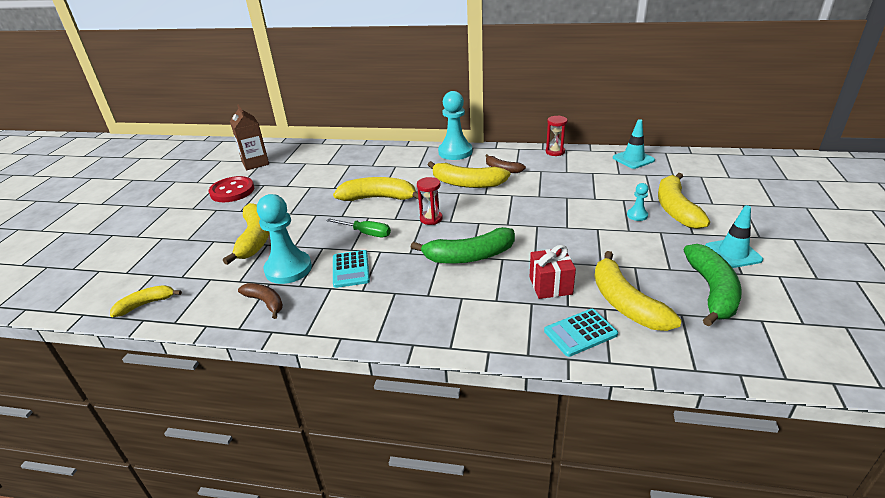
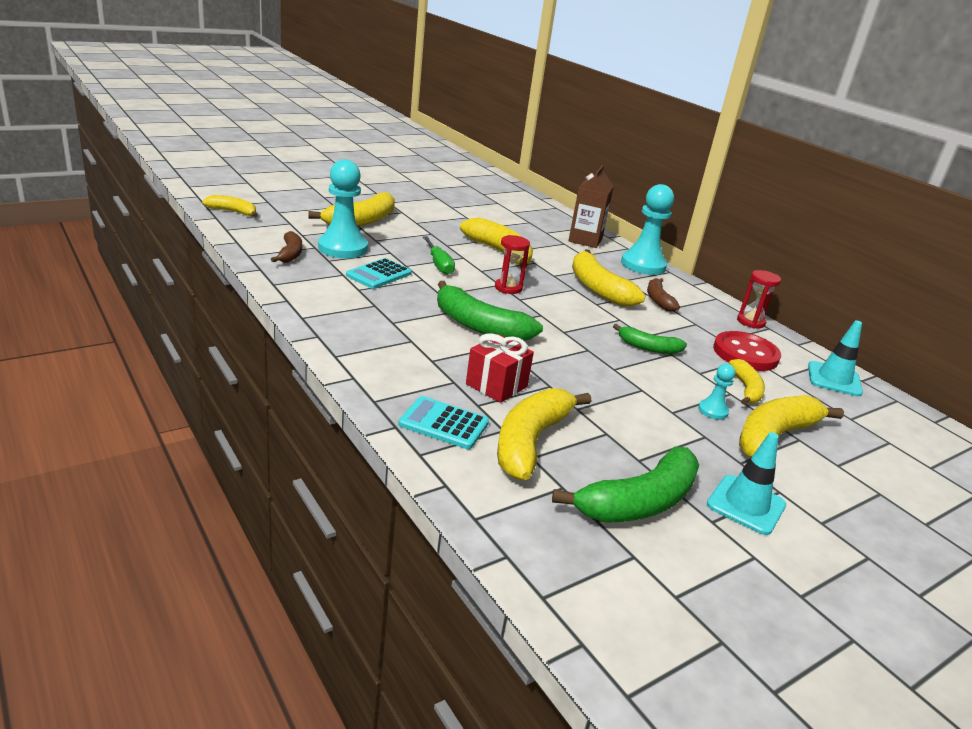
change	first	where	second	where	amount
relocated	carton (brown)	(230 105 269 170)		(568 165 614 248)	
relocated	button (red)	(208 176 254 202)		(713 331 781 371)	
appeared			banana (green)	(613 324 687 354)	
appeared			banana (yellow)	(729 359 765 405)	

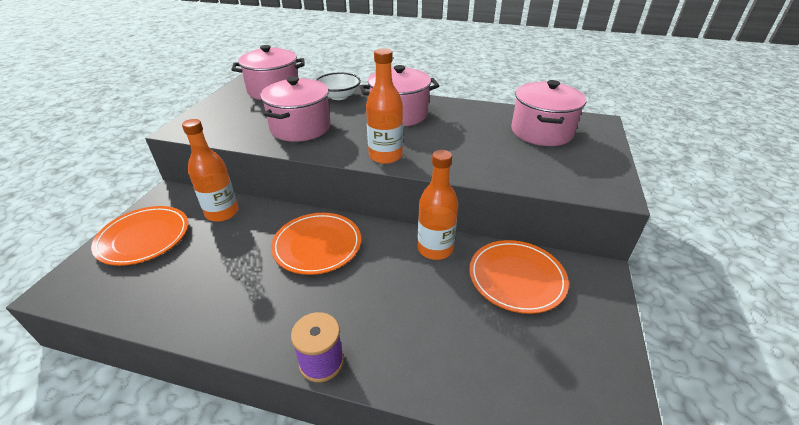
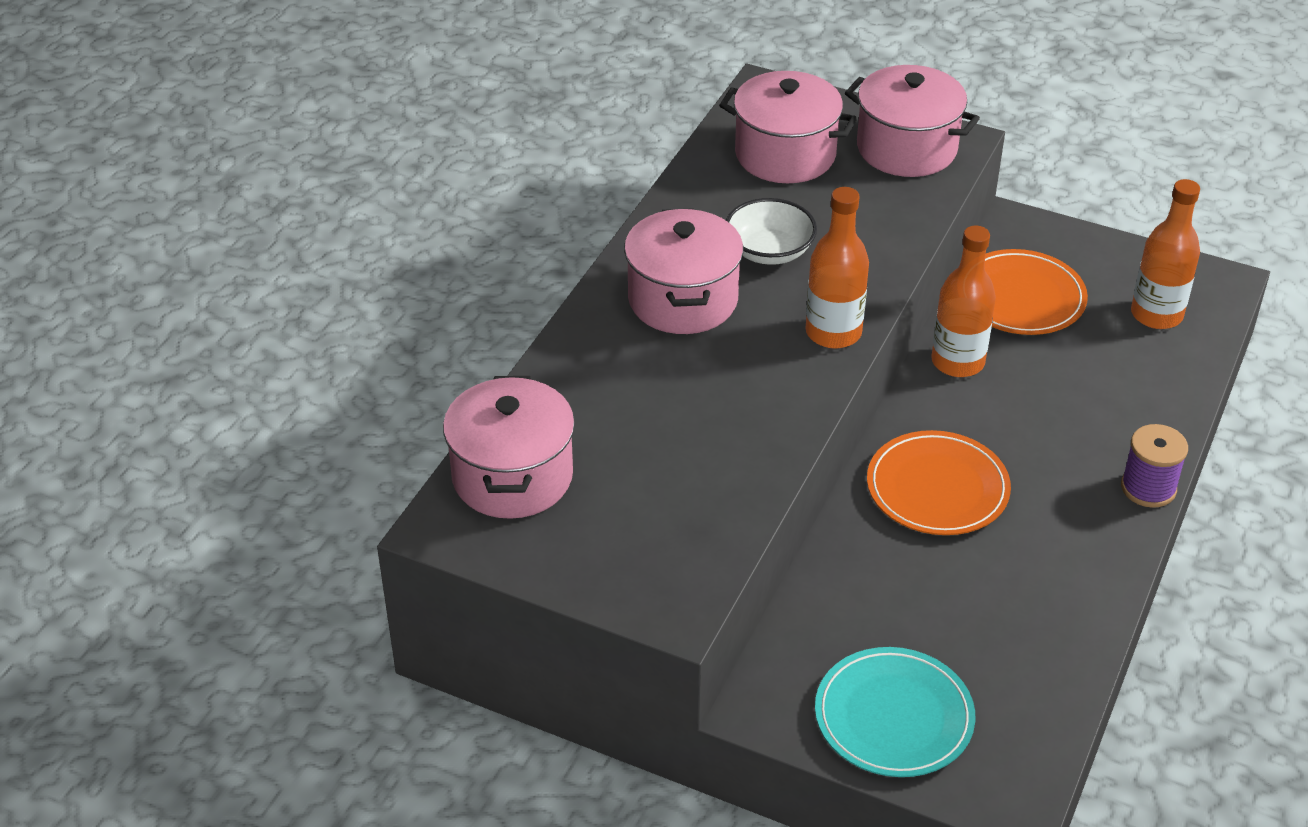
change	first	where	second	where	amount
relocated	bowl (white)	(316 72 361 100)		(726 198 817 265)	
relocated	pot (pink)	(260 77 331 142)		(845 65 980 177)	
relocated	bottle (orange)	(182 119 238 222)		(1131 179 1200 329)	
colour	plate (orange)	(91 206 188 266)	plate (turquoise)	(815 647 975 777)	

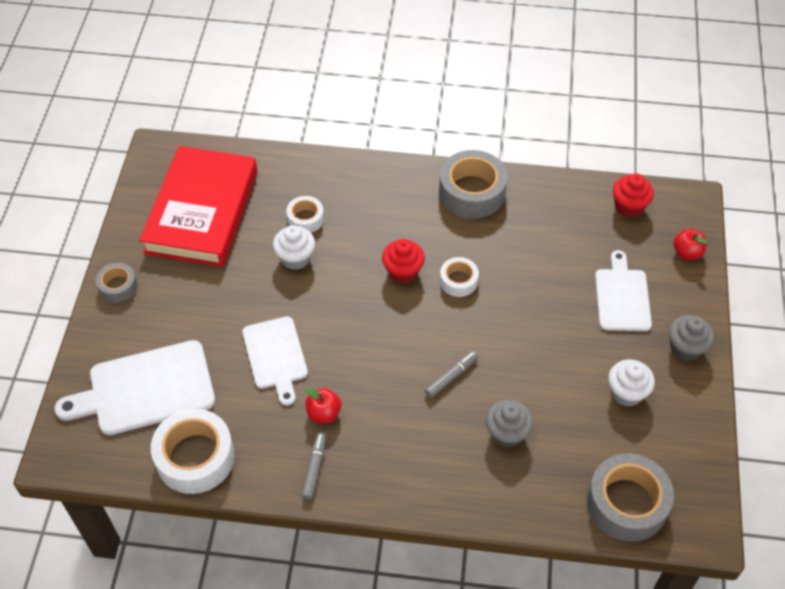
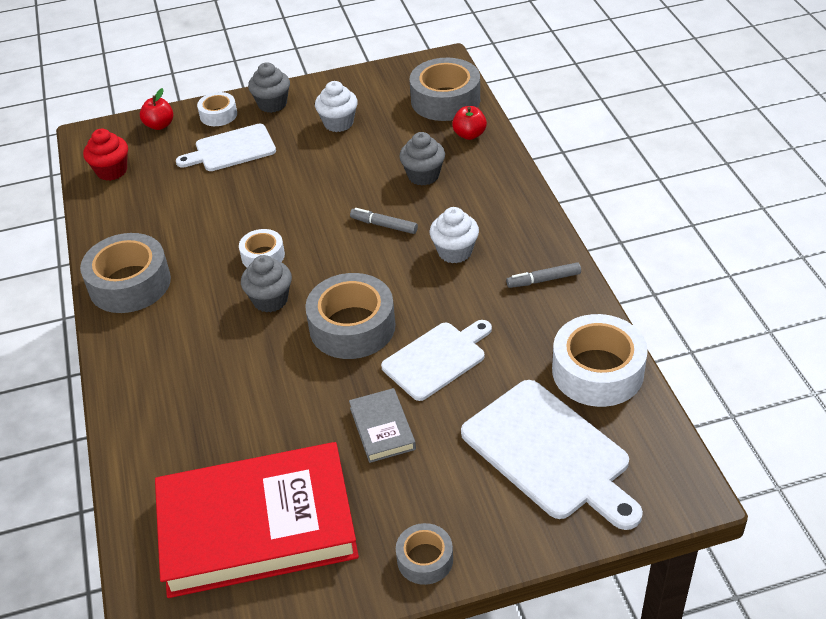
change	first	where	second	where	amount
relocated	tape (white)	(286 196 324 233)		(197 92 237 126)	
relocated	cupcake (white)	(273 225 315 270)		(430 207 479 263)	
colour	cupcake (red)	(382 239 425 284)	cupcake (grey)	(241 255 292 312)	
relocated	apple (red)	(305 388 341 423)		(452 106 487 140)	
appeared			tape (grey)	(305 273 395 359)	
appeared			book (grey)	(349 388 416 463)	

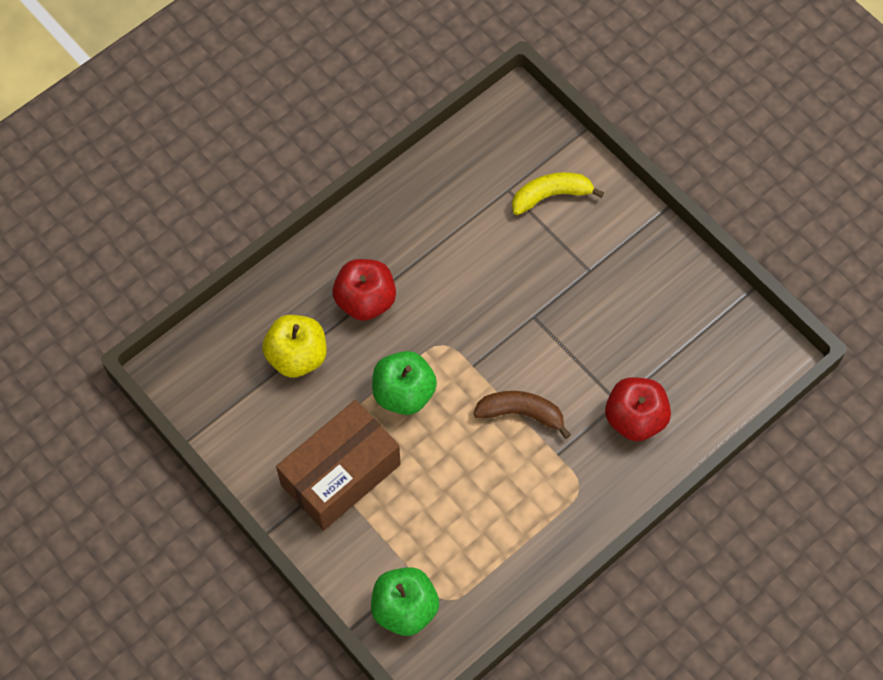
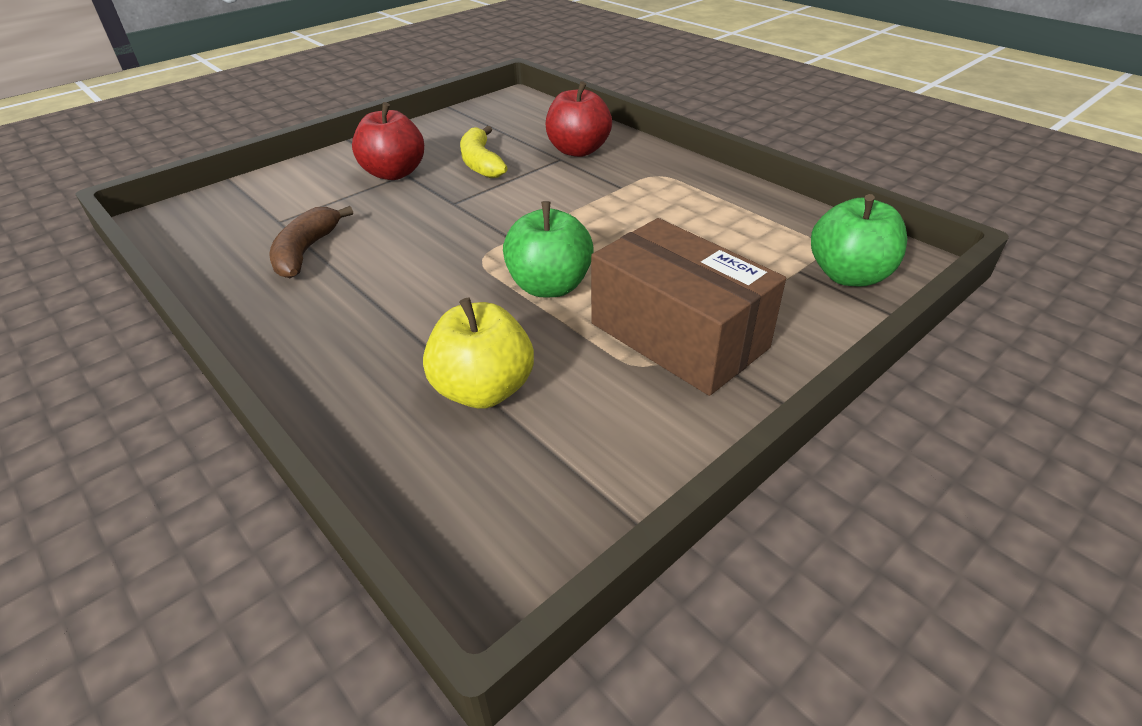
change	first	where	second	where	amount
relocated	banana (yellow)	(512 172 604 215)		(460 126 507 178)	
relocated	apple (red)	(333 259 396 321)		(352 102 424 180)	
relocated	banana (brown)	(473 391 571 439)		(269 206 353 278)	

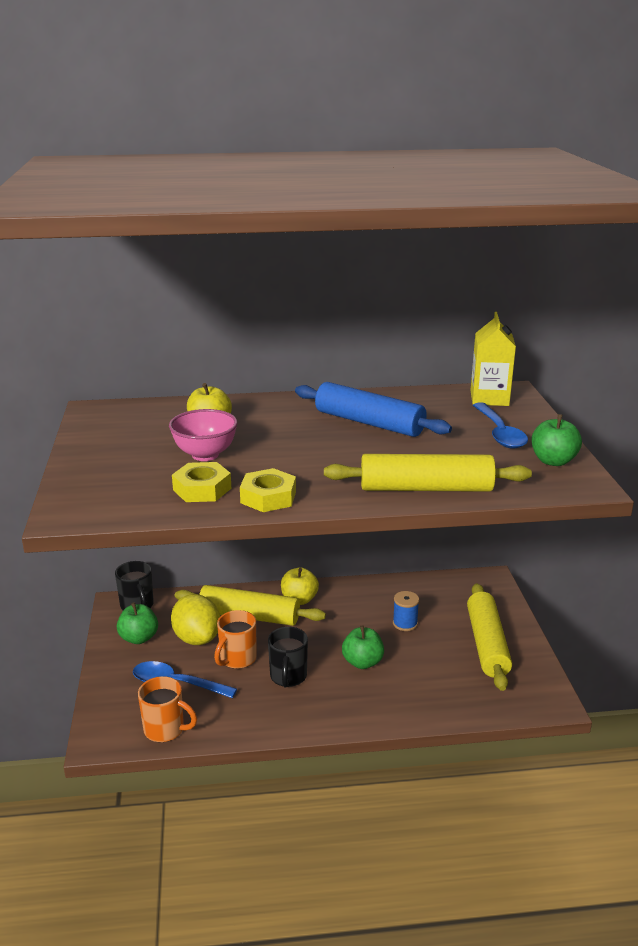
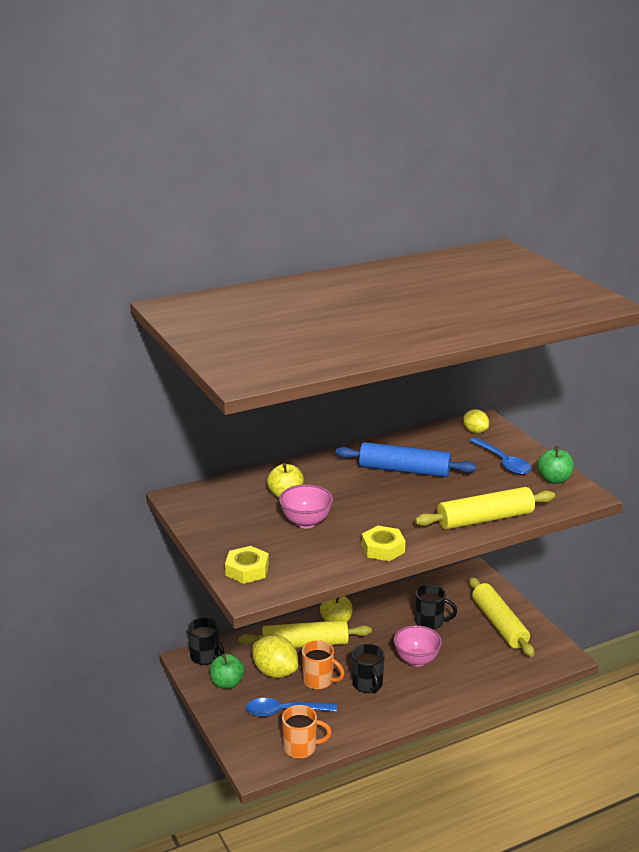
change	first	where	second	where	amount
exchanged	carton (yellow)	(470 312 516 406)	lemon (yellow)	(463 409 489 433)	
relocated	nut (yellow)	(172 462 231 502)		(225 546 269 584)	
exchanged	spool (blue)	(393 591 419 631)	mug (black)	(415 584 457 630)	
spun	mug (orange)	(214 610 257 669)		(302 640 345 690)	75 degrees counterclockwise
exchanged	apple (green)	(342 625 384 669)	bowl (pink)	(394 625 442 667)	

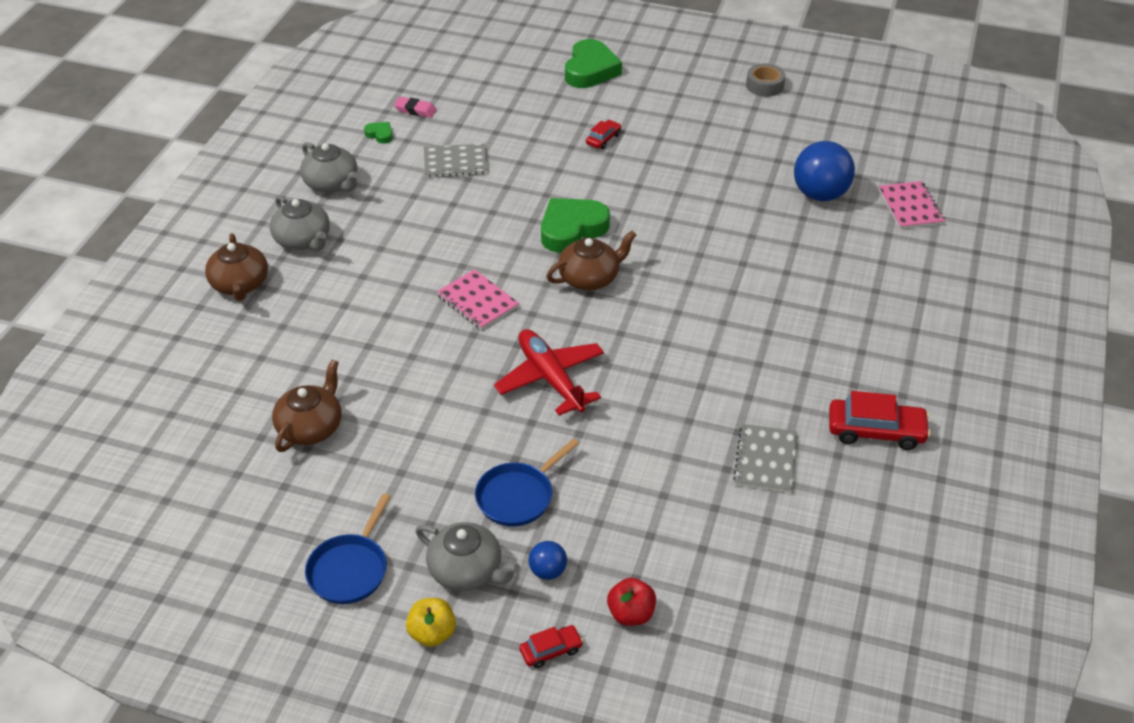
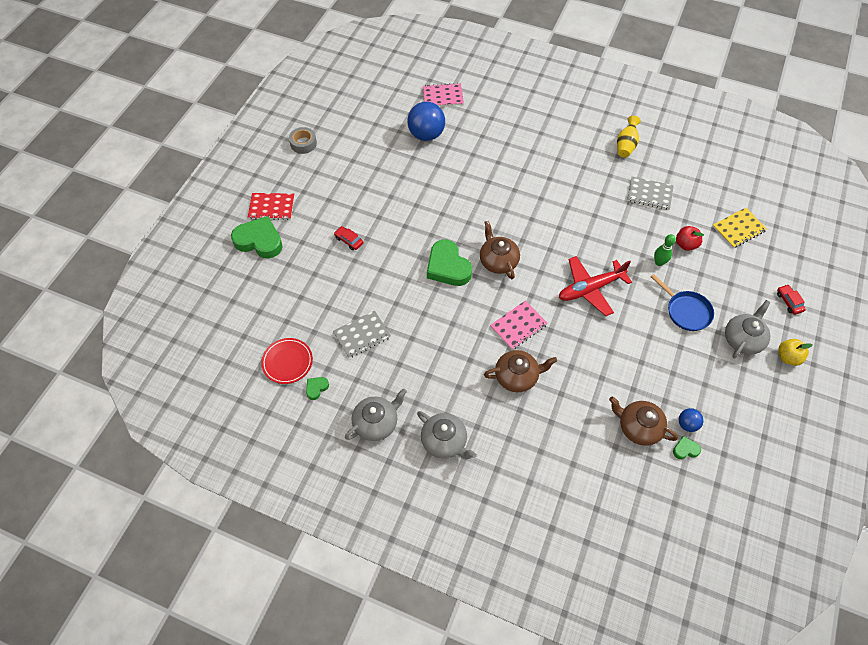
change	first	where	second	where	amount
exchanged	eraser (pink)	(394 97 437 118)	plate (red)	(261 338 313 384)	
spun	notebook (grey)	(424 144 488 177)		(333 310 391 358)	60 degrees clockwise
spun	teapot (grey)	(270 195 330 251)		(417 411 477 459)	75 degrees clockwise
relocated	teapot (brown)	(205 233 268 301)		(484 350 557 392)	
exchanged	car (red)	(829 391 931 450)	vase (yellow)	(617 116 641 158)	
missing	pan (blue)	(305 493 391 604)			
relocated	ball (blue)	(529 541 567 580)		(679 408 703 432)	
relocated	apple (red)	(607 578 656 626)		(676 226 704 251)	
appeared			notebook (red)	(248 193 294 220)	
appeared			notebook (yellow)	(712 208 767 248)	
appeared			bowling pin (green)	(654 234 676 266)	
appeared			heart (green)	(673 436 701 459)	

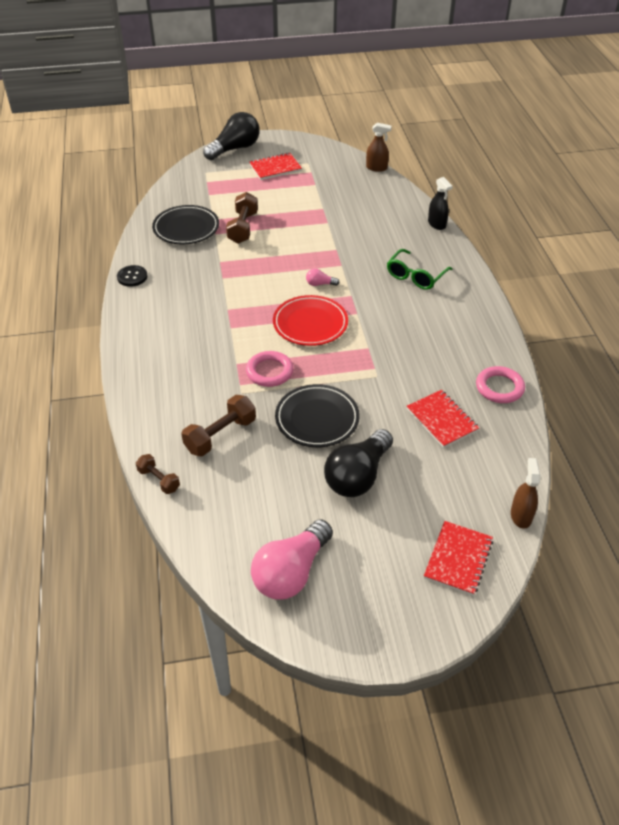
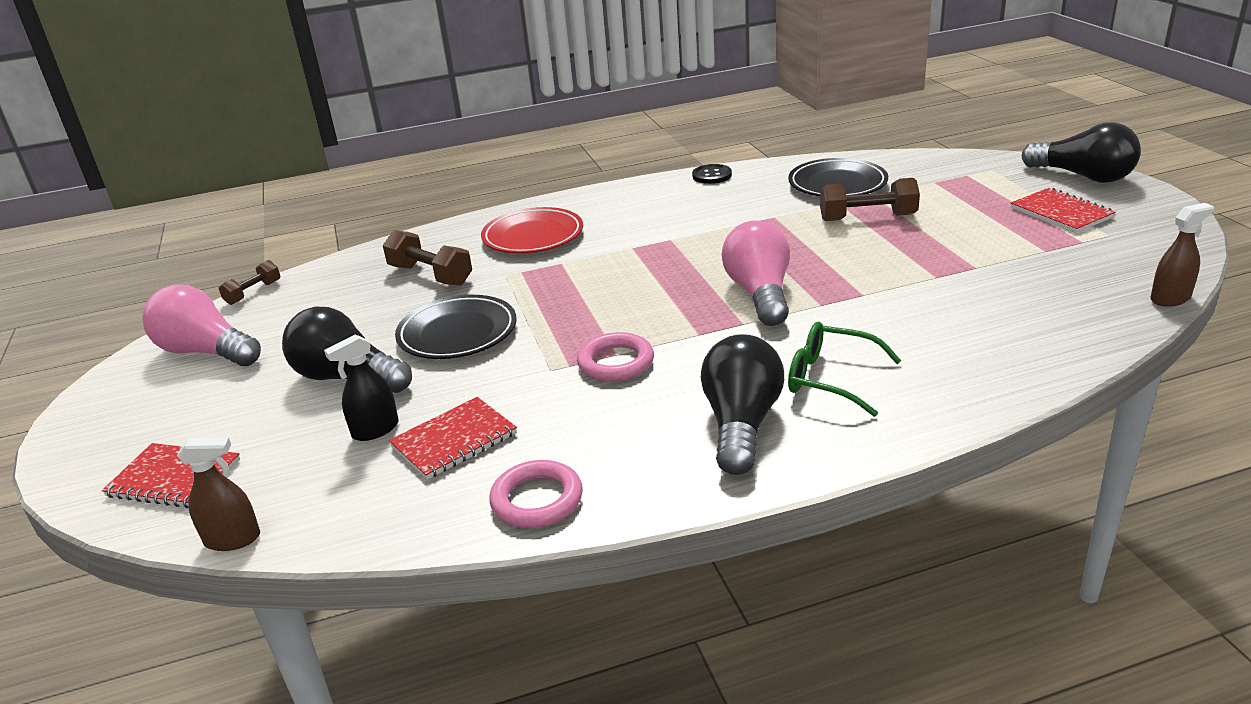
change	first	where	second	where	amount
spun	spray bottle (brown)	(366 122 392 172)		(1150 203 1214 307)	120 degrees counterclockwise
relocated	spray bottle (black)	(428 177 453 230)		(324 334 399 441)	
size	light bulb (pink)	(306 268 340 286)		(721 220 790 326)	x2.34
relocated	plate (red)	(273 295 348 346)		(481 207 583 253)	
relocated	ring (pink)	(246 351 293 387)		(577 332 654 382)	
relocated	dumbbell (brown)	(136 454 180 494)		(219 260 280 305)	
appeared			light bulb (black)	(701 334 784 475)	

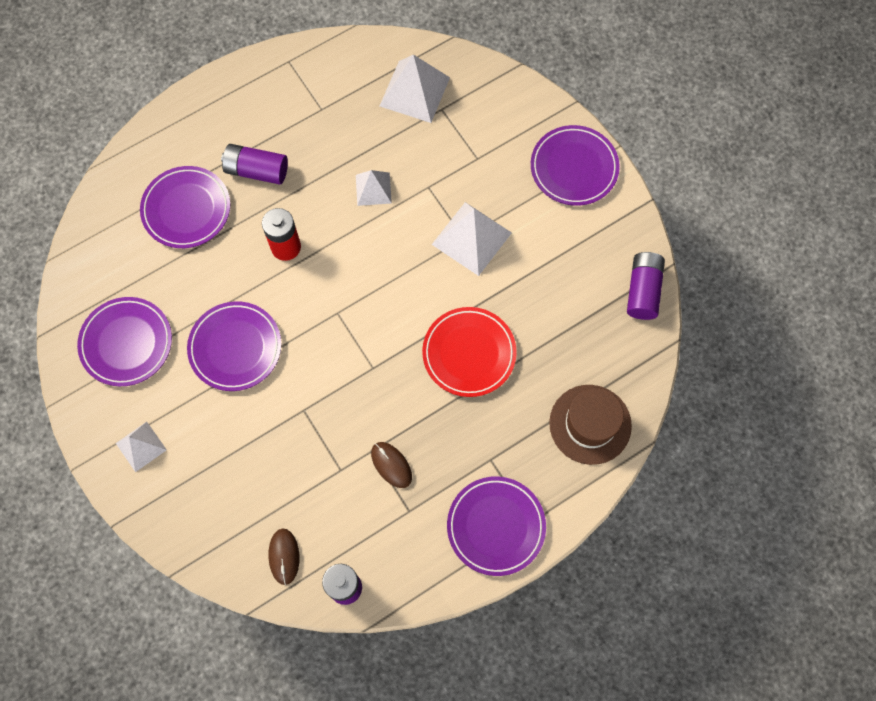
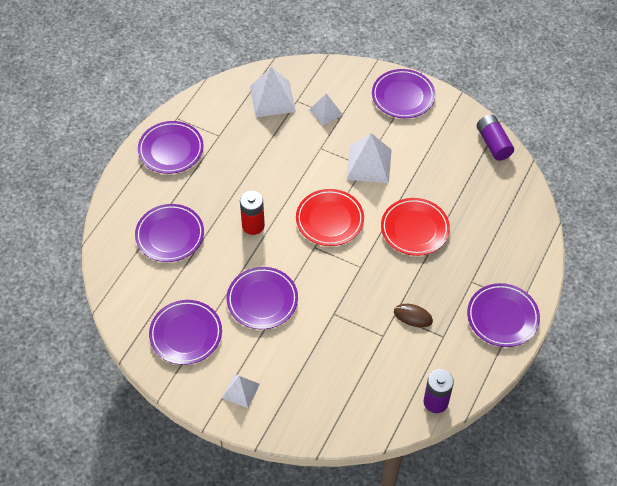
change	first	where	second	where	amount
missing	battery (purple)	(221 144 288 185)			
relocated	pyramid (white)	(356 170 392 206)		(309 93 343 125)	
missing	hat (brown)	(549 385 632 465)			
missing	mouse (brown)	(268 528 299 585)			
appeared			plate (purple)	(138 121 204 174)	
appeared			plate (red)	(296 189 364 246)	

